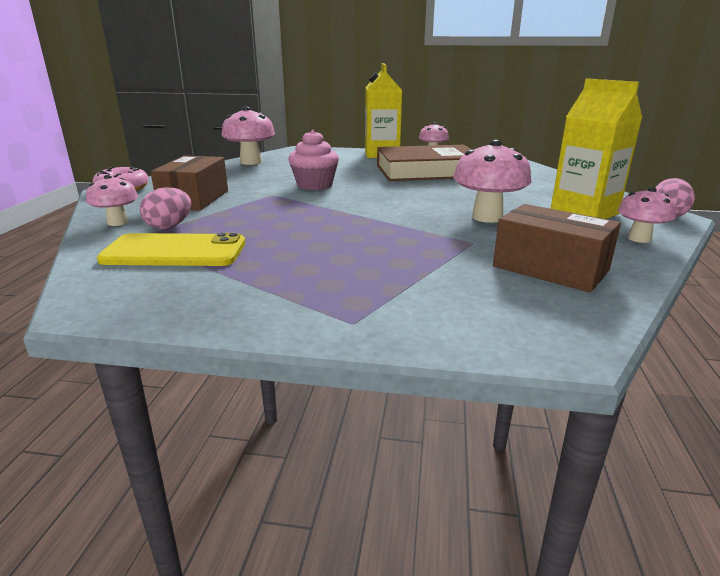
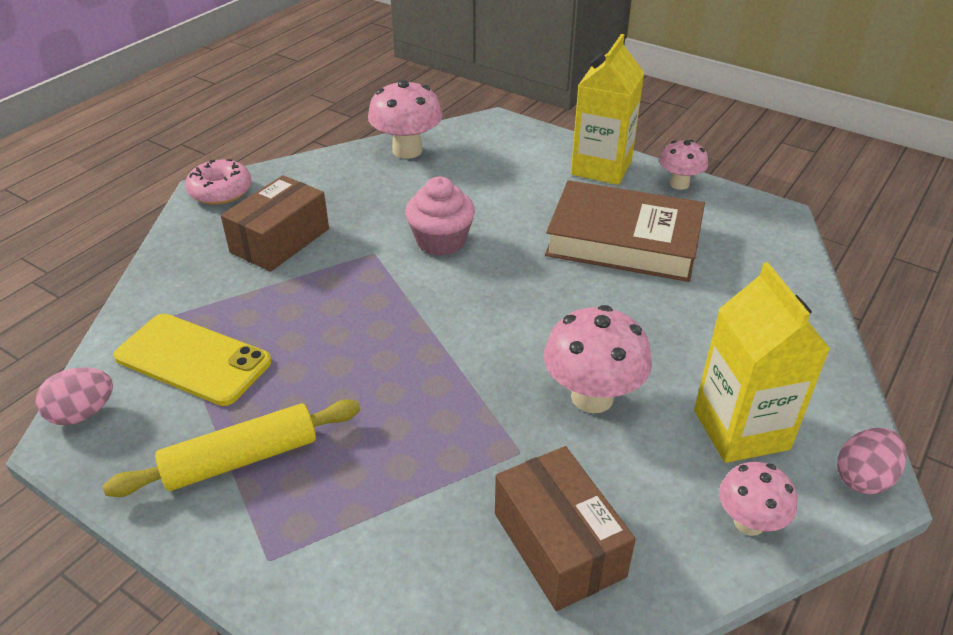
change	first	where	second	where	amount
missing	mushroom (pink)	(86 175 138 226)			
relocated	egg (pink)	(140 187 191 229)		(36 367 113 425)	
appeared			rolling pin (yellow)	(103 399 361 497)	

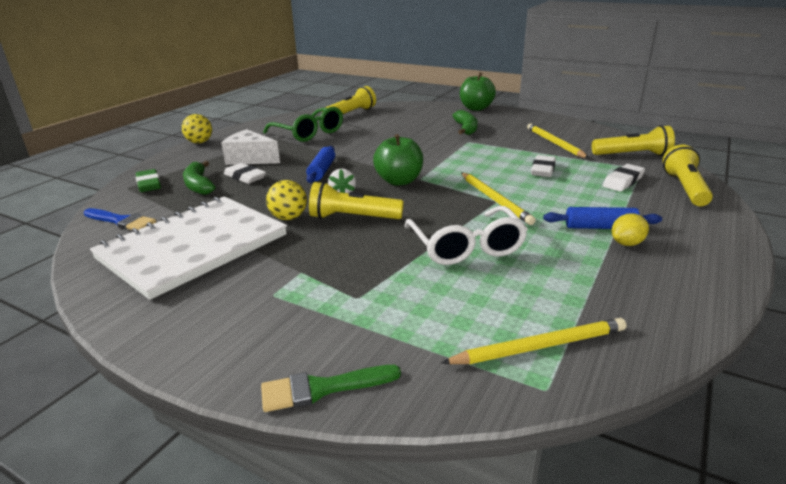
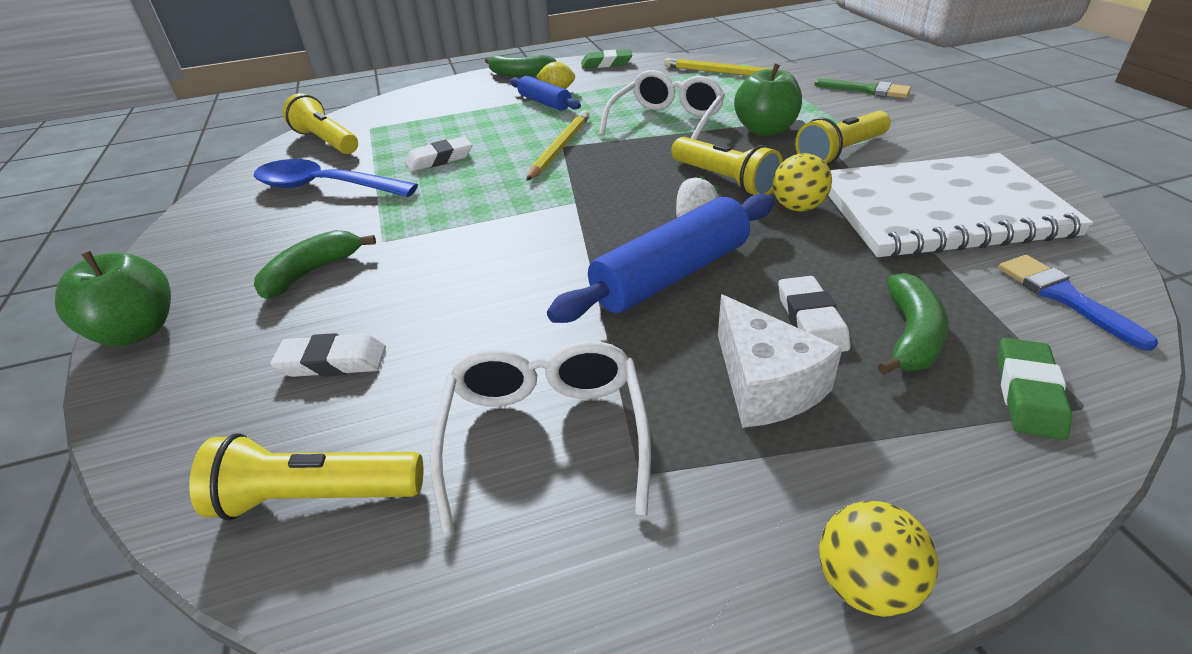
change	first	where	second	where	amount
colour	glasses (green)	(263 107 343 142)	glasses (white)	(430 341 651 533)	
exchanged	pencil (yellow)	(527 123 589 158)	spoon (blue)	(254 159 418 197)	
relocated	apple (green)	(373 134 423 186)		(734 63 802 136)	
relocated	flashlight (yellow)	(663 145 713 206)		(795 111 891 165)	
size	rolling pin (blue)	(306 146 335 183)		(547 194 774 323)	x1.72
relocated	eraser (white)	(603 164 645 192)		(271 333 386 377)	
appeared			eraser (green)	(581 50 632 68)	
appeared			banana (green)	(485 55 556 77)	

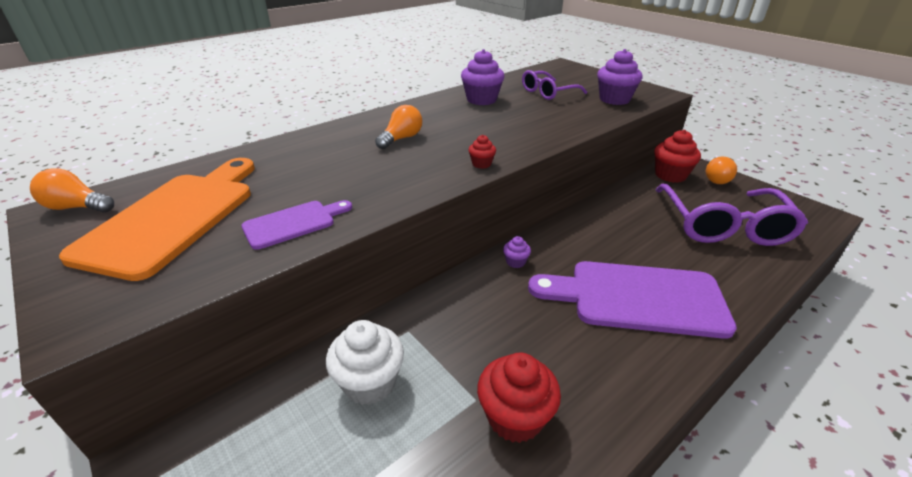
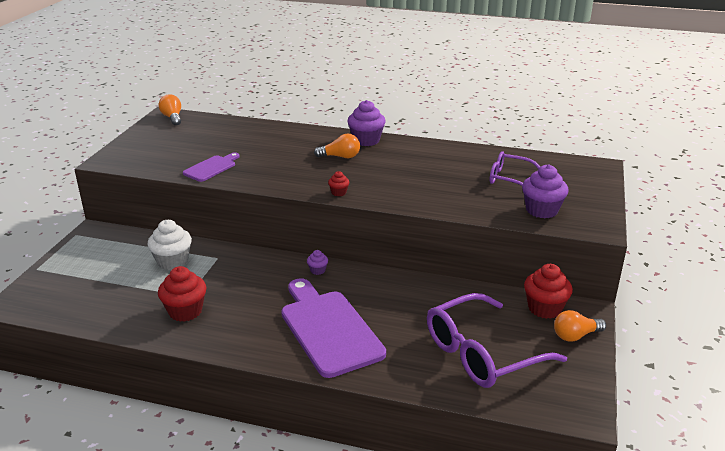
change	first	where	second	where	amount
relocated	cupcake (purple)	(461 49 505 105)		(348 100 386 146)	
missing	cutting board (orange)	(59 158 255 281)			
spun	cutting board (purple)	(241 200 352 250)		(183 152 240 182)	75 degrees counterclockwise

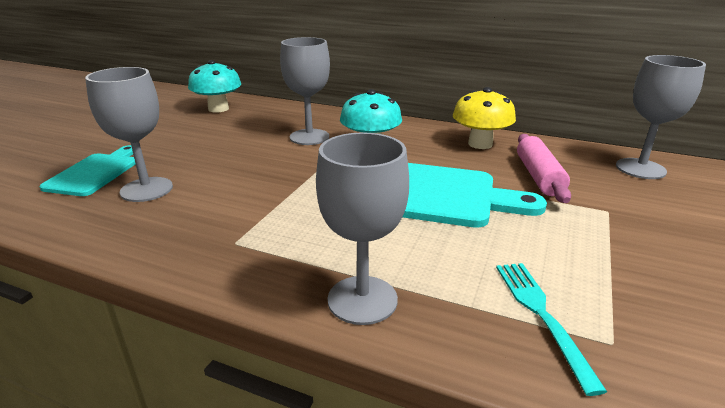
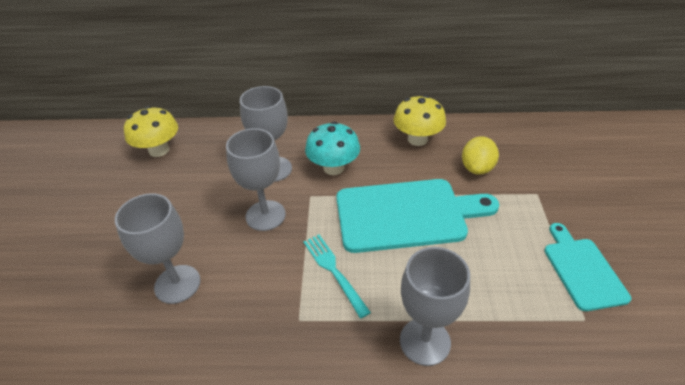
change	first	where	second	where	amount
relocated	goblet (grey)	(616 55 706 179)		(226 128 286 231)	
colour	mushroom (turquoise)	(188 60 241 113)	mushroom (yellow)	(124 106 178 157)	
exchanged	rolling pin (pink)	(517 134 571 203)	lemon (yellow)	(462 136 499 175)	
relocated	cutting board (turquoise)	(39 145 136 196)		(544 223 631 311)	
relocated	fork (turquoise)	(496 263 607 396)		(303 235 371 318)	

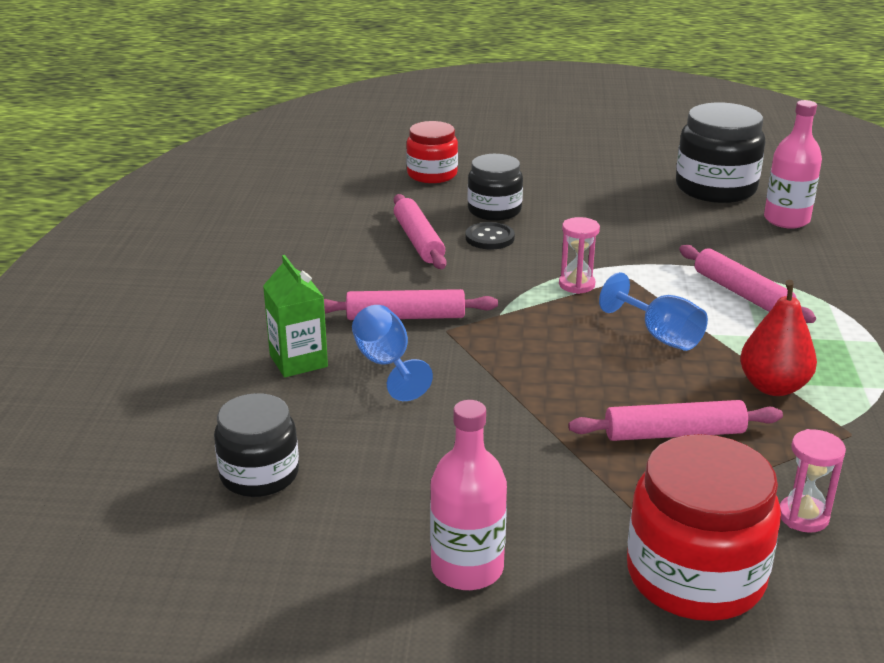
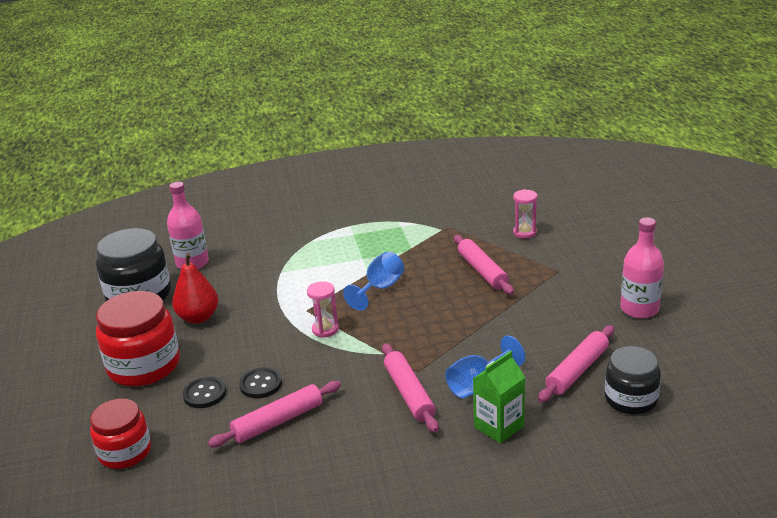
change	first	where	second	where	amount
exchanged	jar (black)	(468 154 523 221)	button (black)	(183 377 226 408)	
relocated	rolling pin (pink)	(679 245 816 323)		(538 325 614 403)	
relocated	pear (red)	(740 280 817 396)		(172 253 218 324)	
relocated	jar (red)	(627 434 781 621)		(96 291 180 387)	

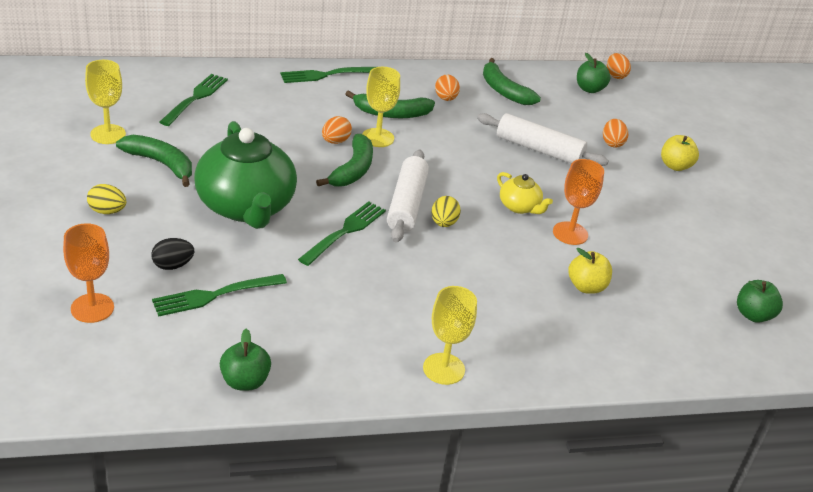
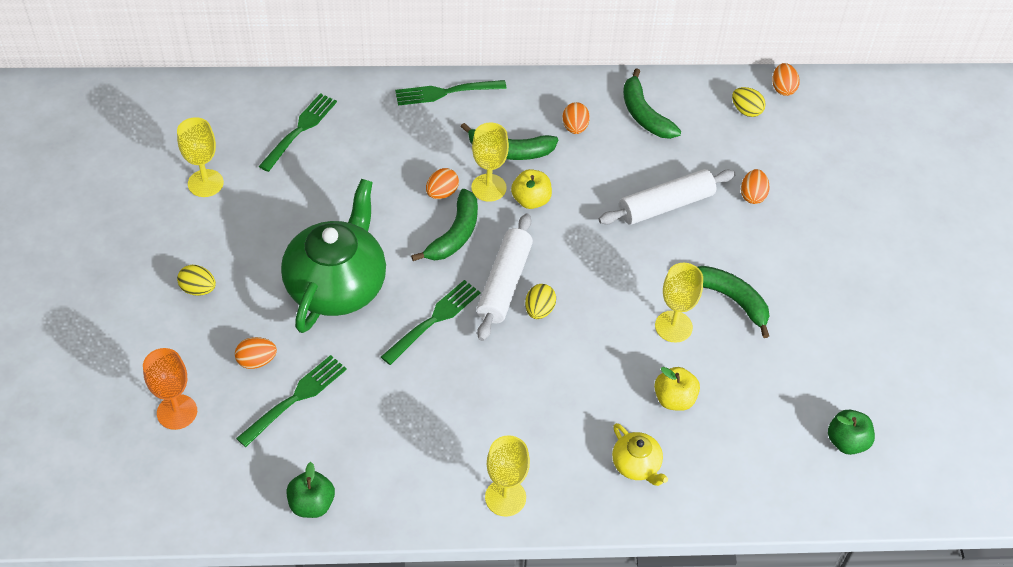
change	first	where	second	where	amount
exchanged	apple (green)	(577 53 610 93)	egg (yellow)	(732 87 766 117)	
spun	rolling pin (white)	(477 113 609 166)		(598 169 736 225)	60 degrees counterclockwise
spun	teapot (green)	(194 121 297 229)		(281 179 386 333)	150 degrees counterclockwise
relocated	banana (green)	(116 135 192 187)		(698 266 769 338)	
relocated	apple (yellow)	(661 135 699 171)		(511 169 552 209)	
colour	goblet (orange)	(553 159 604 245)	goblet (yellow)	(655 263 703 342)	
relocated	teapot (yellow)	(497 172 553 214)		(612 423 668 486)	
colour	egg (black)	(151 238 194 270)	egg (orange)	(235 337 277 369)	
spun	fork (green)	(152 274 287 317)		(236 355 347 447)	150 degrees clockwise

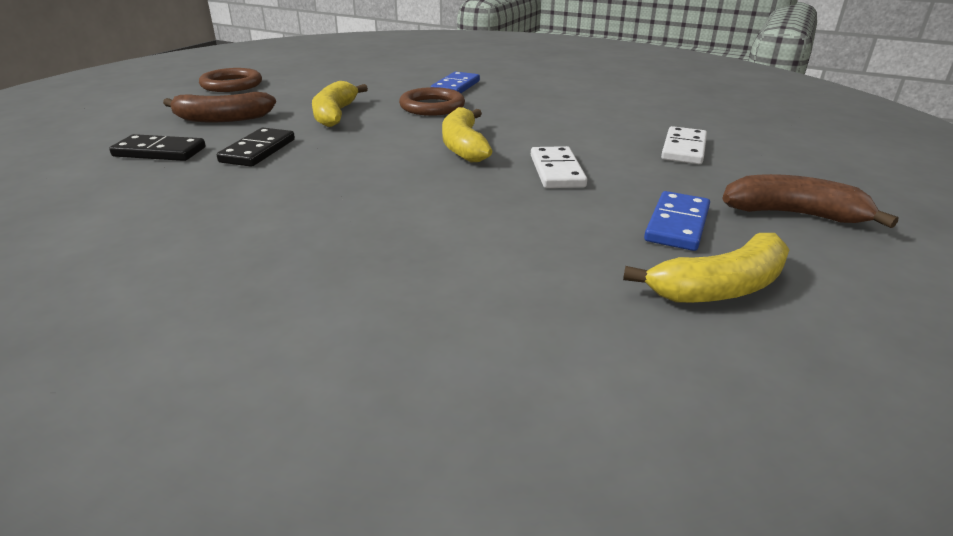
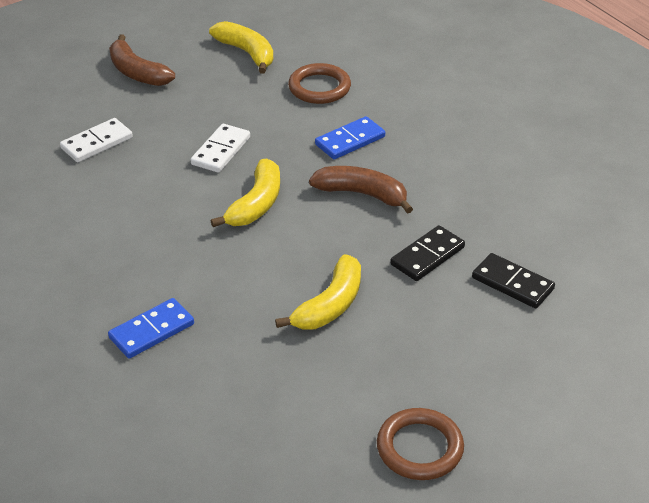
change	first	where	second	where	amount
relocated	ring (brown)	(399 87 465 116)		(288 63 351 104)	
relocated	banana (brown)	(163 92 276 123)		(309 166 413 214)	
relocated	domino (blue)	(644 191 710 251)		(315 116 385 159)	
spun	banana (yellow)	(623 233 789 303)		(209 21 273 73)	45 degrees clockwise

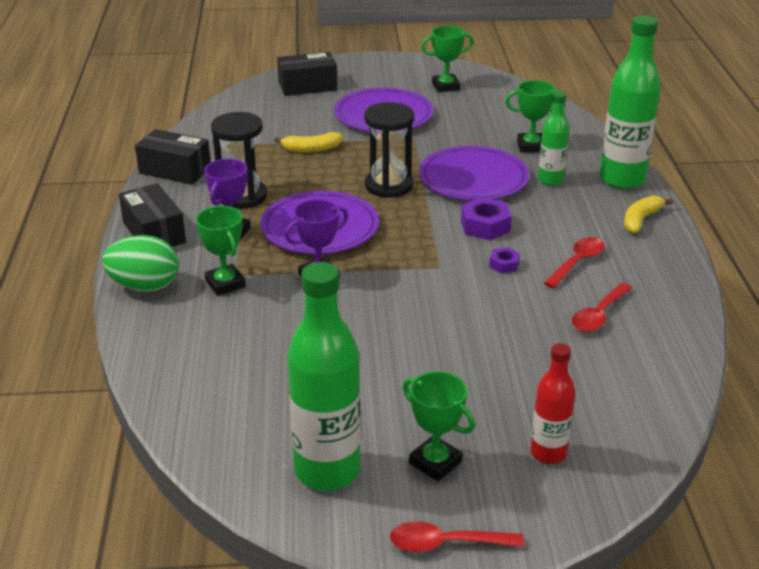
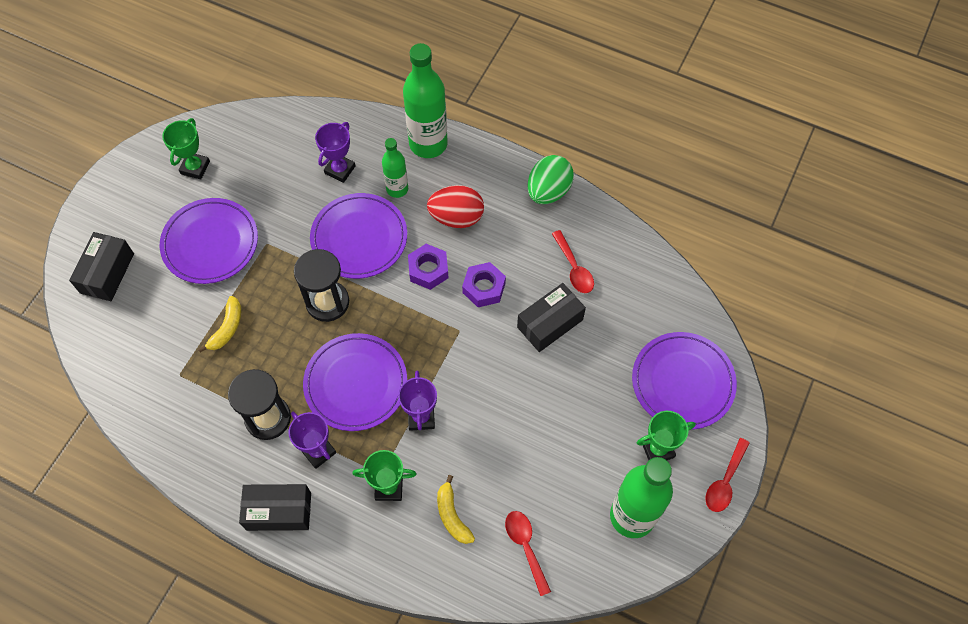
change	first	where	second	where	amount
colour	trophy (green)	(505 80 561 153)	trophy (purple)	(315 122 355 183)	
relocated	box (black)	(135 129 211 185)		(517 283 586 352)	
relocated	banana (yellow)	(624 195 673 233)		(437 475 475 544)	
relocated	egg (green)	(102 235 179 292)		(528 155 574 204)	
relocated	spoon (red)	(544 237 605 288)		(505 511 551 596)	
size	nut (purple)	(489 247 520 274)		(462 262 506 307)	x1.75
exchanged	bottle (red)	(530 343 575 464)	plate (purple)	(632 332 737 430)	
appeared			egg (red)	(427 185 484 228)	

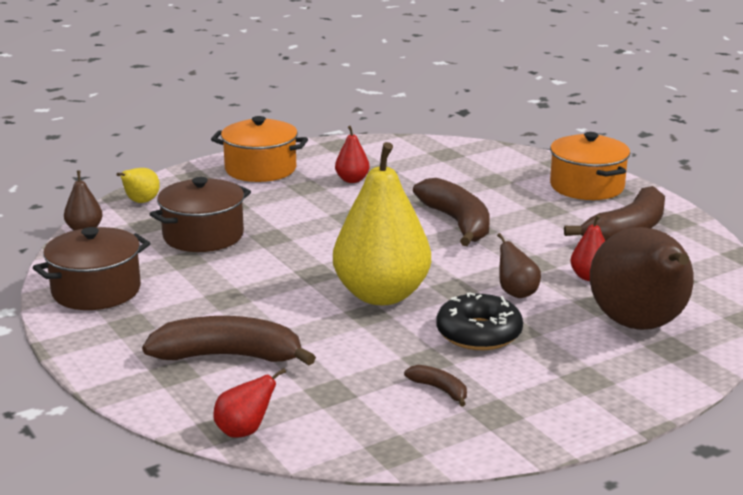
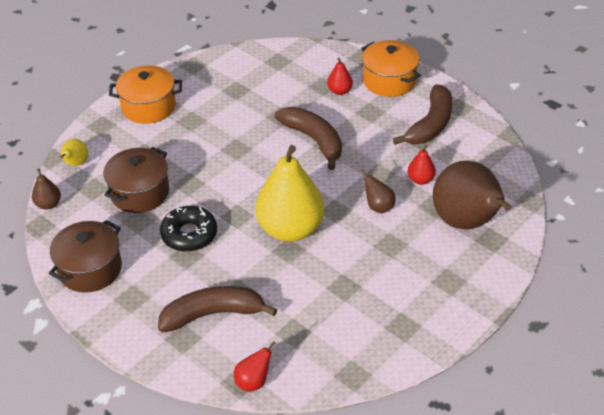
change	first	where	second	where	amount
relocated	pear (red)	(335 126 369 183)		(327 58 353 95)	
relocated	donut (black)	(436 292 523 350)		(160 206 217 252)	
missing	banana (brown)	(404 365 467 407)			

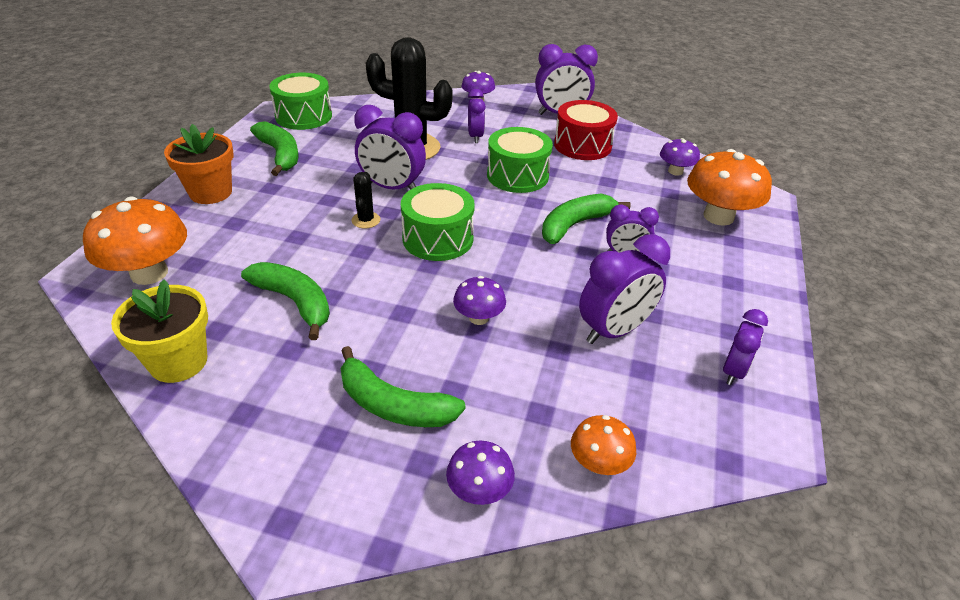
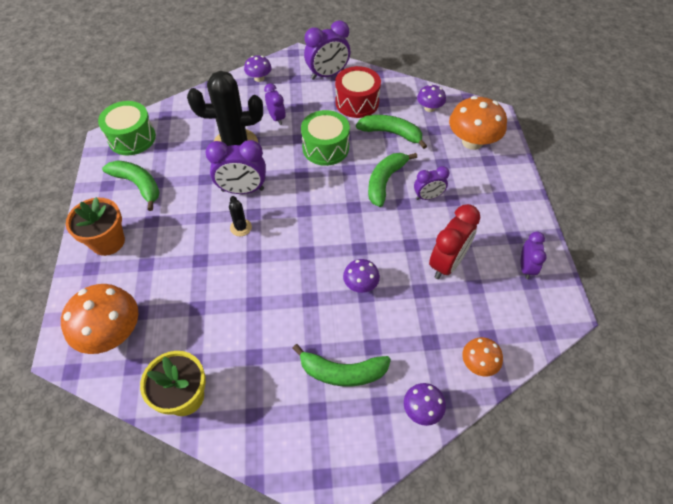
change	first	where	second	where	amount
missing	drum (green)	(401 183 475 261)			
colour	clock (purple)	(579 234 670 344)	clock (red)	(429 204 480 279)	
relocated	banana (green)	(241 262 330 340)		(356 115 427 149)	

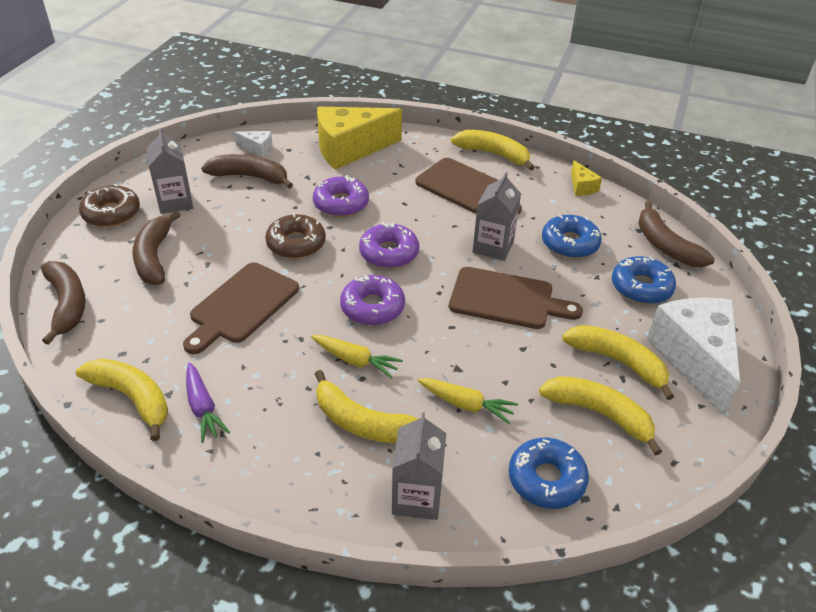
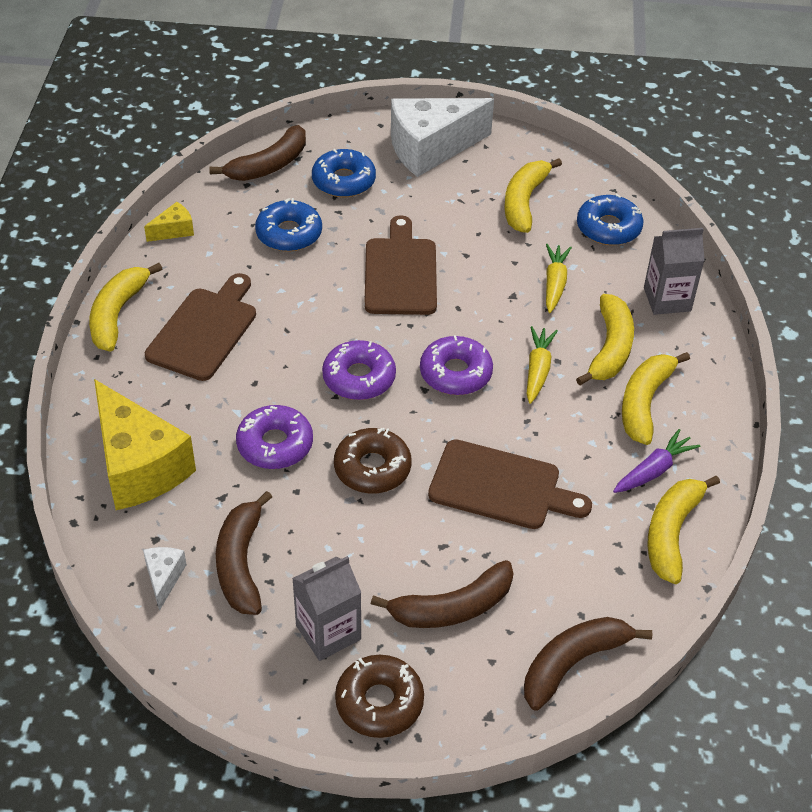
change	first	where	second	where	amount
missing	carton (grey)	(473 172 521 261)			
relocated	banana (yellow)	(562 325 674 400)		(622 352 690 445)	

